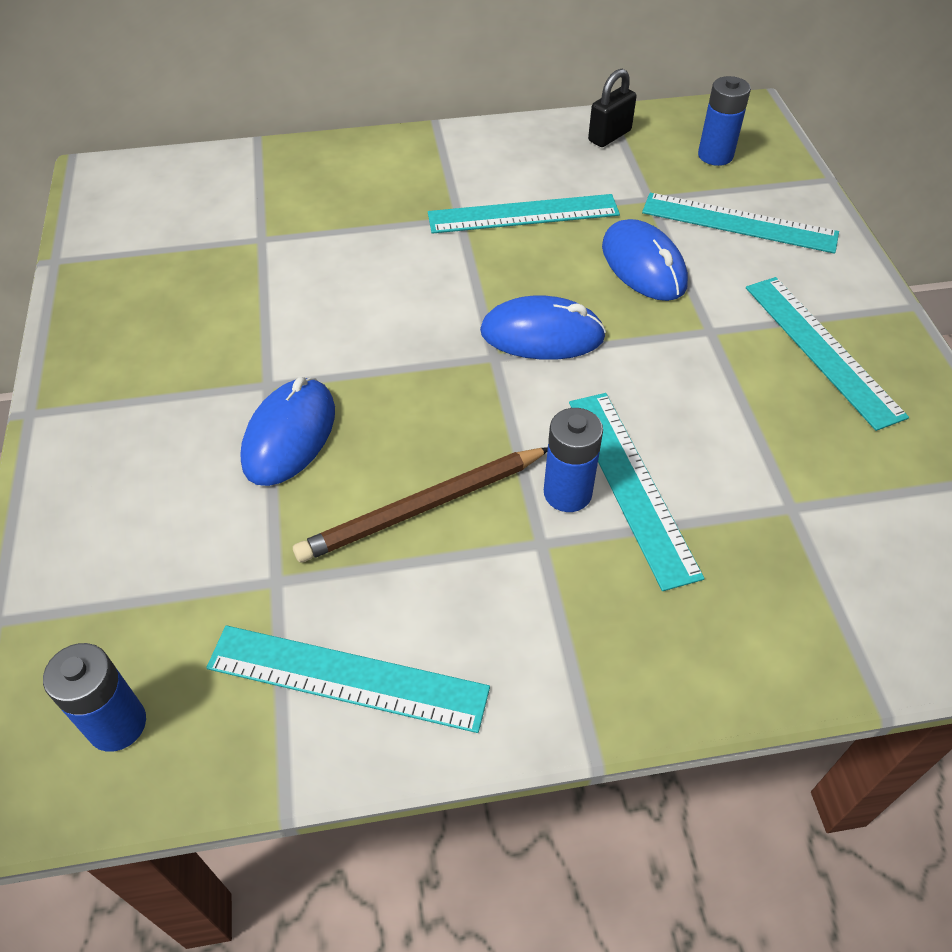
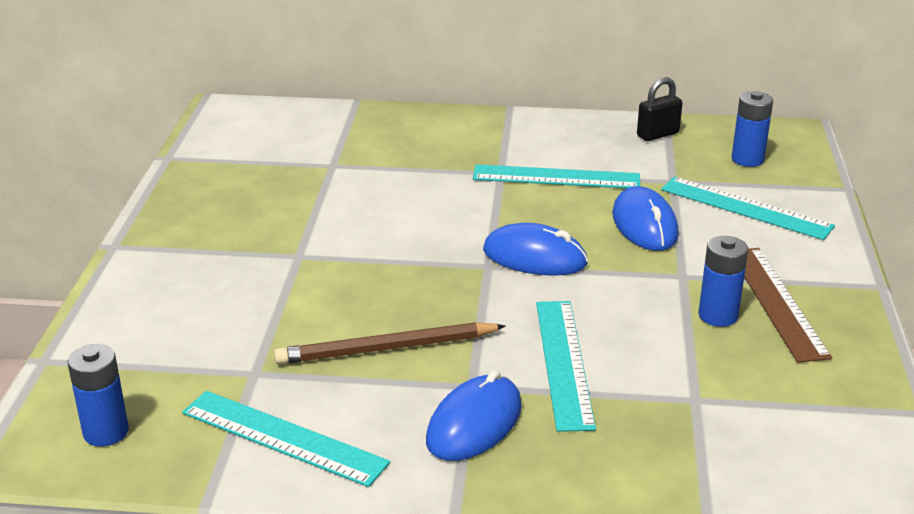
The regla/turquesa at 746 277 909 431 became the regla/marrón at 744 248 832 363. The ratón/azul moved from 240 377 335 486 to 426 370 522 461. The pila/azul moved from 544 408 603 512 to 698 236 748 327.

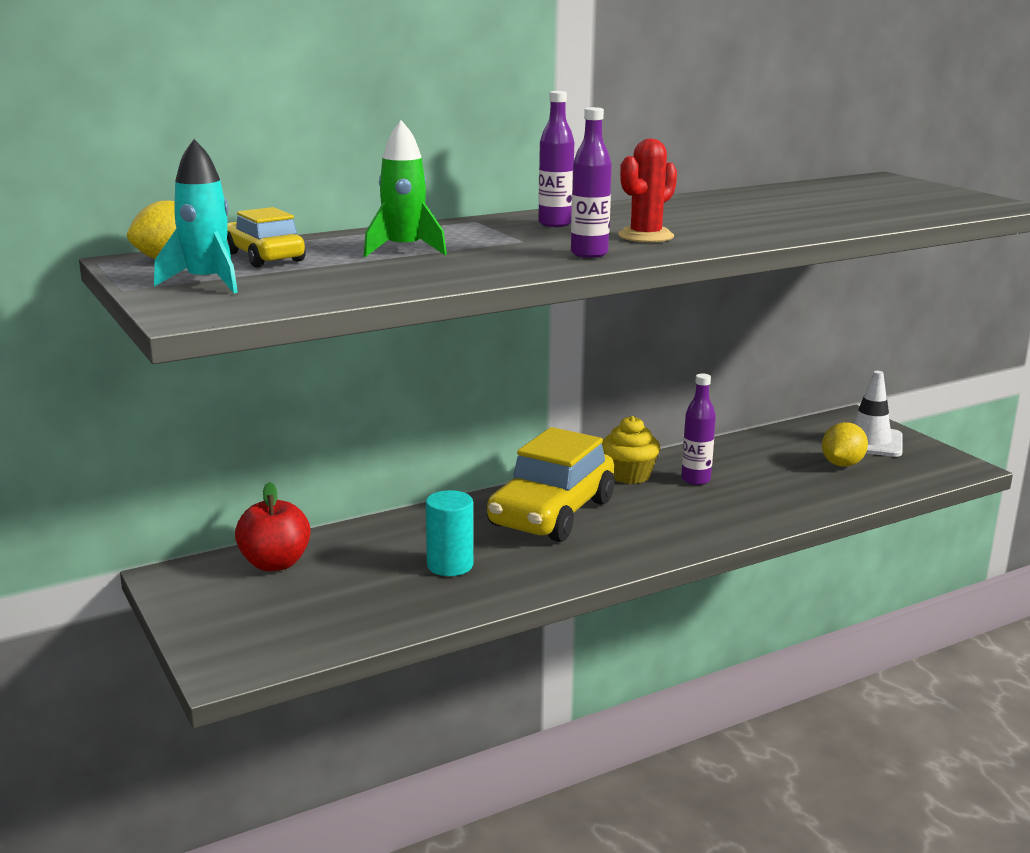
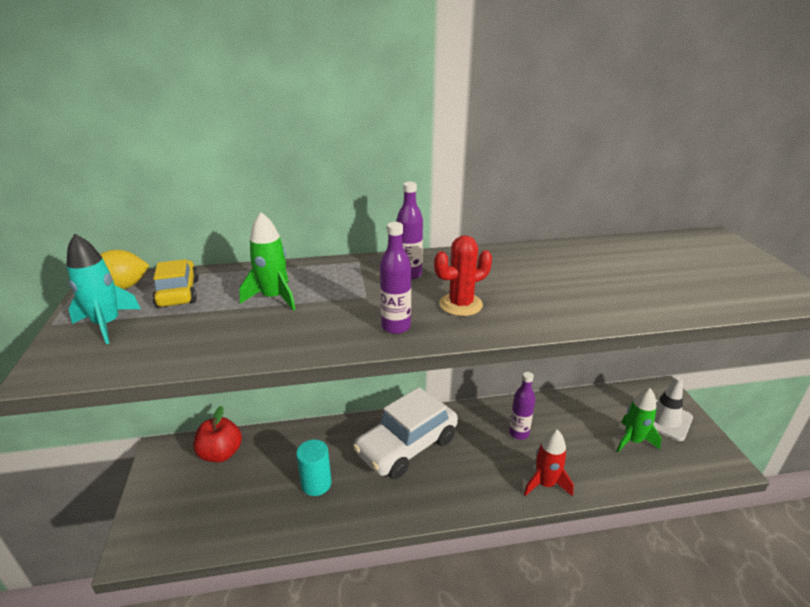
The magdalena/amarillo at 602 416 660 484 disappeared. The limón/amarillo at 822 422 868 467 was replaced by the cohete/verde at 617 388 662 452. The coche/amarillo at 487 427 615 542 became the coche/blanco at 353 387 458 479. The cohete/rojo at 524 429 574 497 appeared.

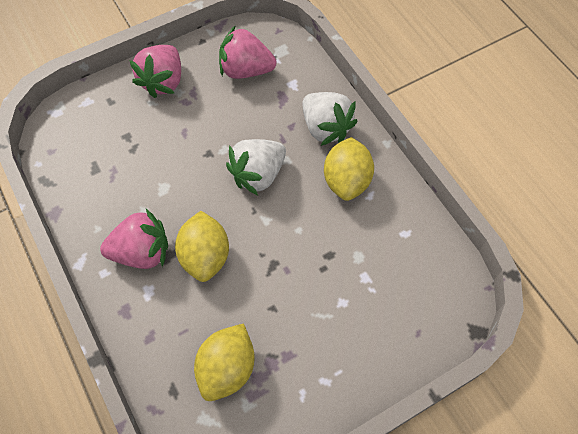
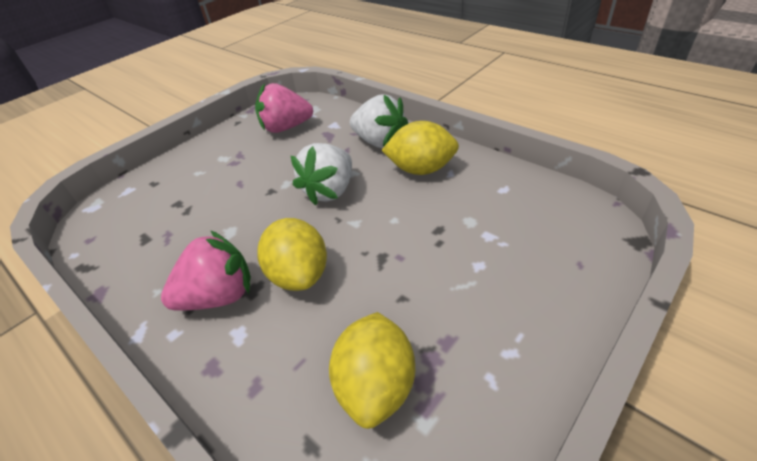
The fresa/rosa at 129 45 181 98 disappeared. The limón/amarillo at 324 137 374 201 turned 75 degrees counterclockwise.

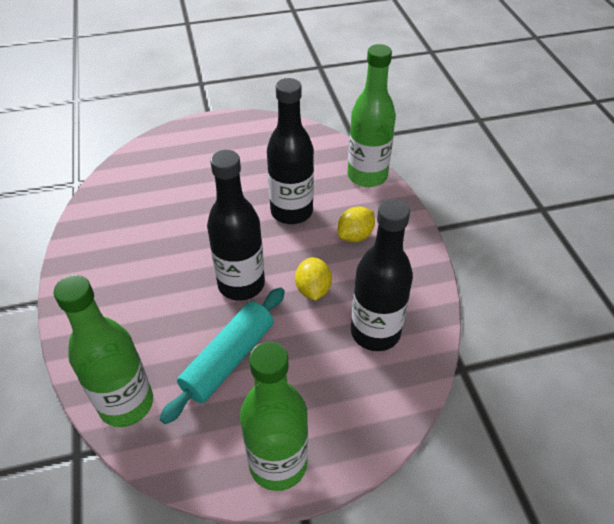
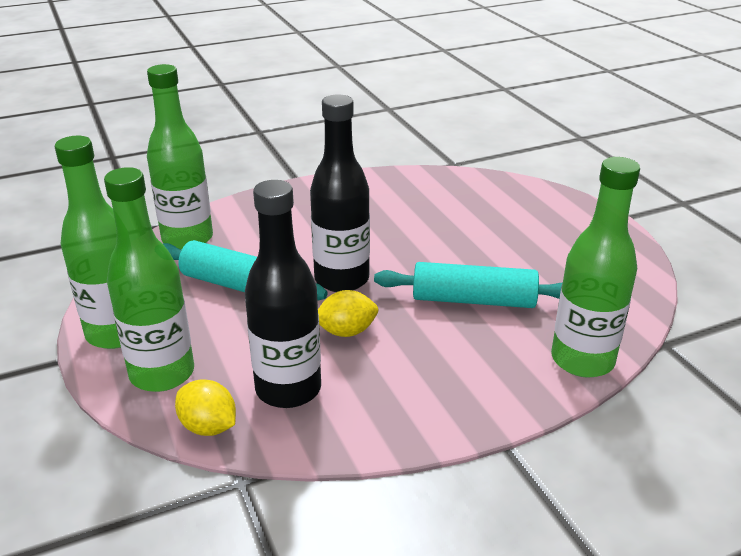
The botella/negro at 267 78 314 224 was replaced by the rodillo/turquesa at 374 262 563 308. The limón/amarillo moved from 337 206 375 242 to 175 379 236 436. The botella/verde at 104 167 194 392 appeared.

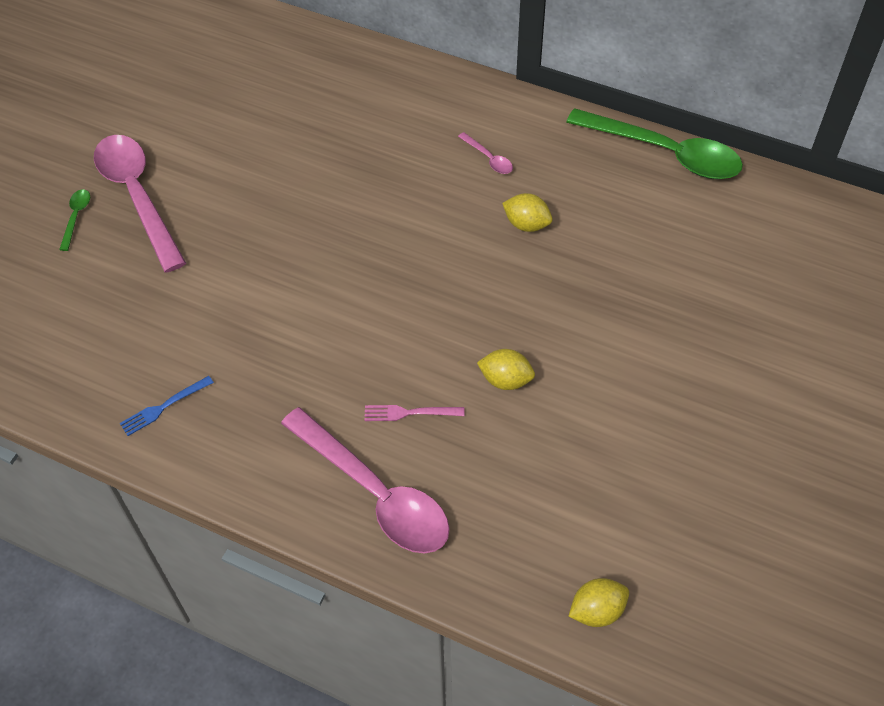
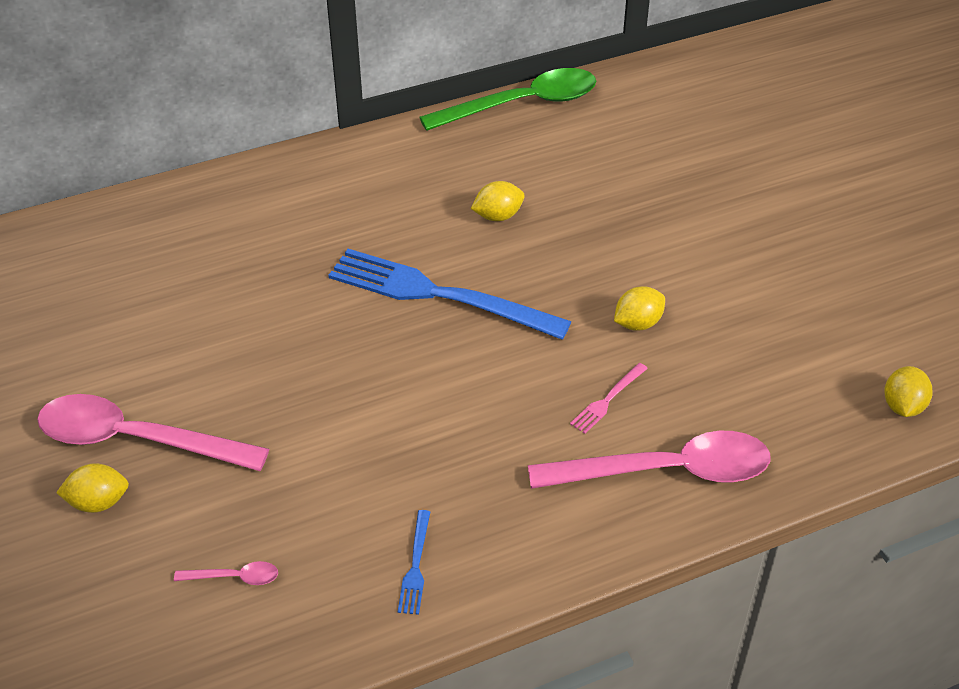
The cuchara/rosa moved from 458 132 513 174 to 174 561 278 585. The cuchara/verde at 59 189 90 251 was replaced by the limón/amarillo at 56 463 129 513. The tenedor/azul at 328 249 572 340 appeared.

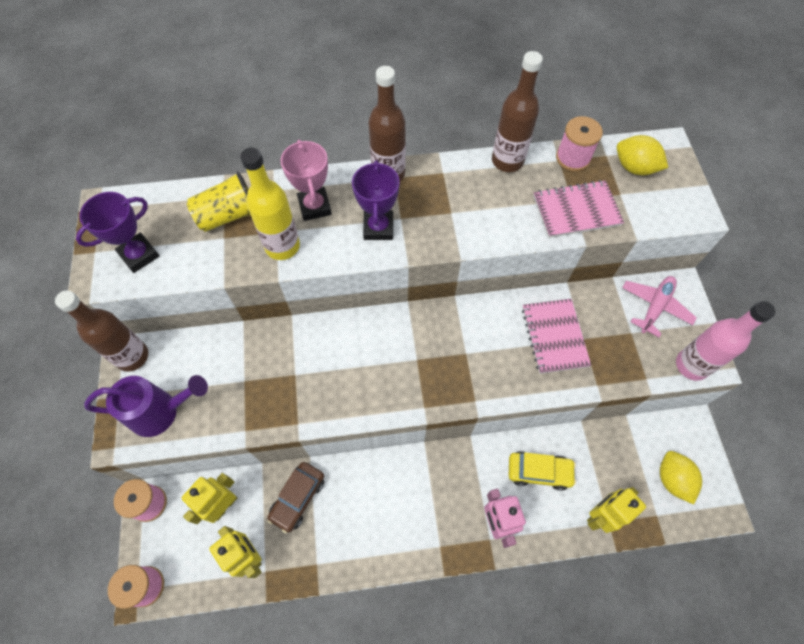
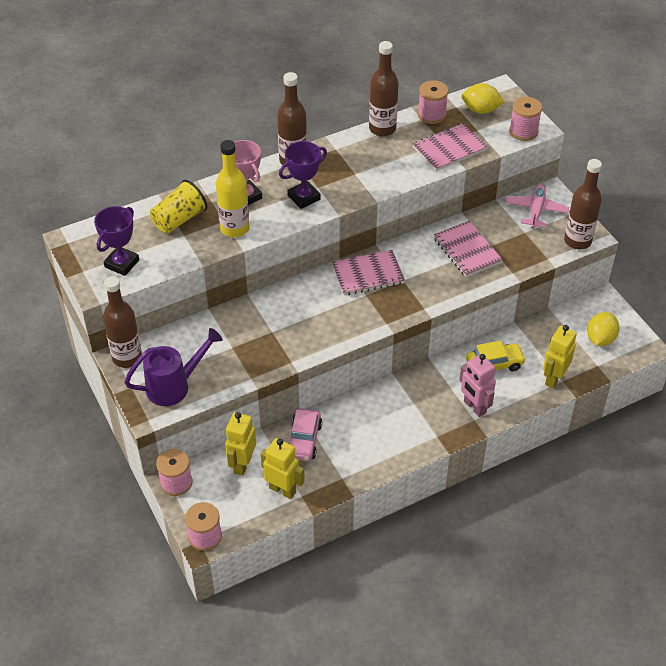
The trofeo/morado at 352 160 400 240 turned 75 degrees clockwise. The botella/rosa at 676 301 775 381 became the botella/marrón at 564 159 602 249. The limón/amarillo at 660 451 702 504 turned 60 degrees clockwise. The coche/marrón at 267 462 324 533 became the coche/rosa at 288 408 322 461. The carrete/rosa at 509 97 542 141 appeared. The cuaderno/rosa at 332 250 405 295 appeared.

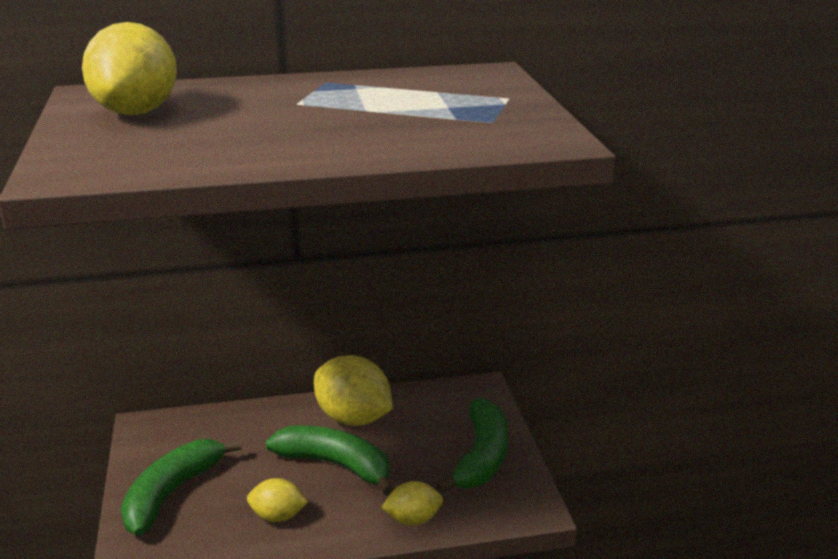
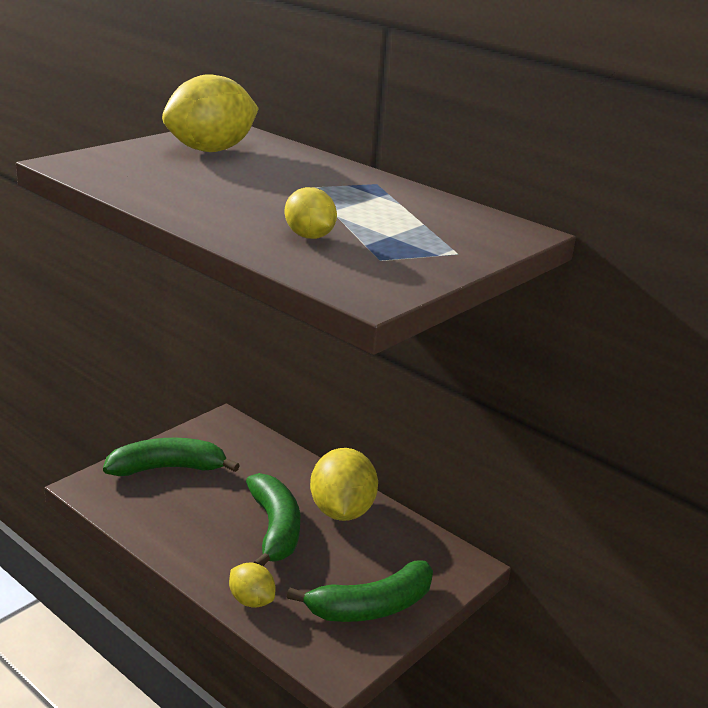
The limón/amarillo moved from 247 478 308 522 to 285 187 337 239.

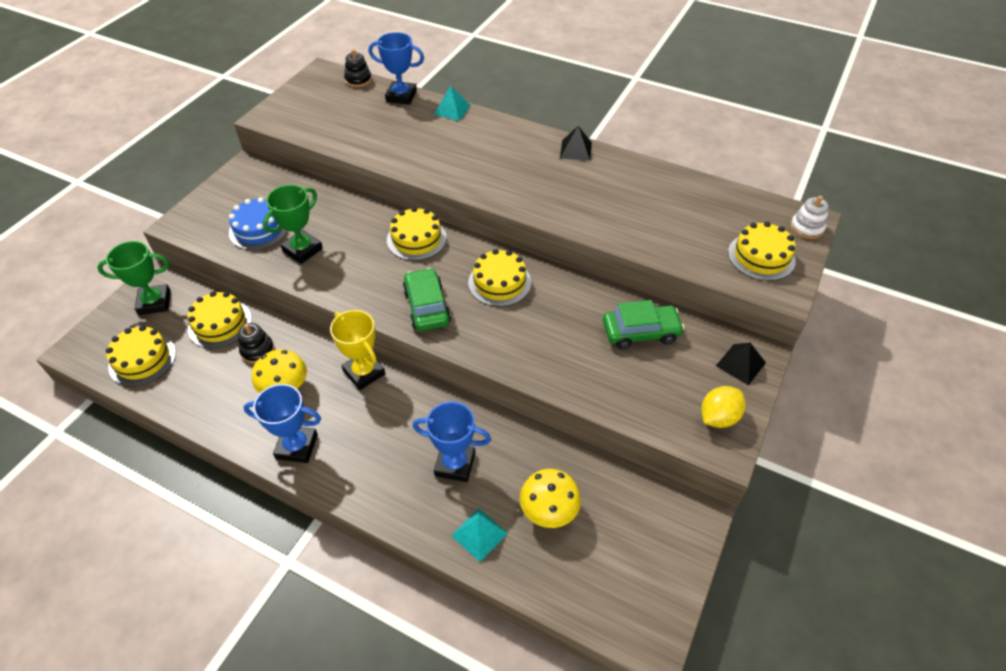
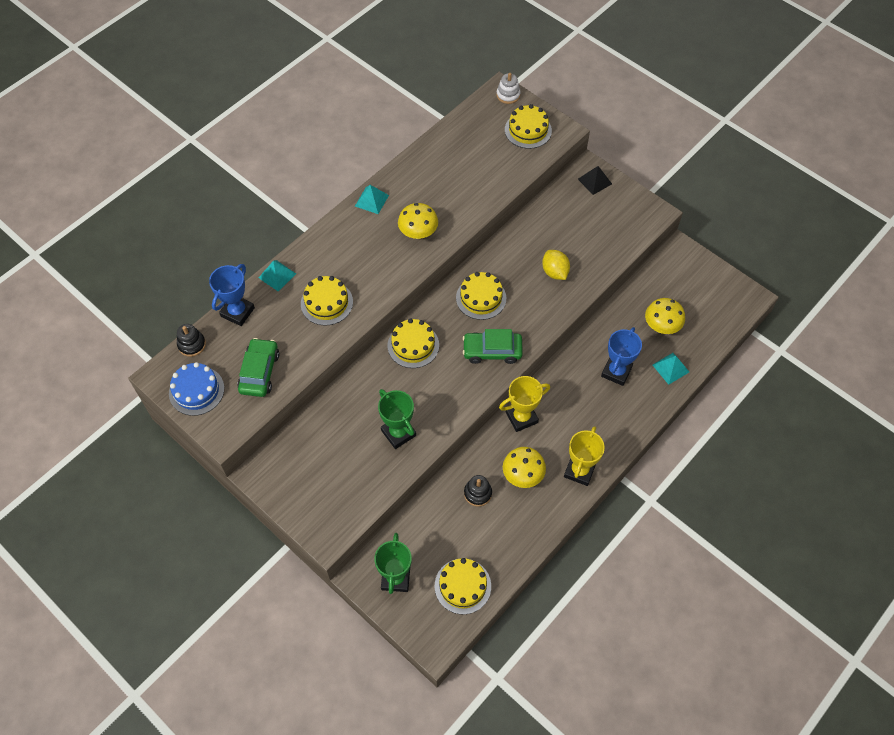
The pirámide/negro at 560 126 592 161 became the pirámide/turquesa at 355 185 389 214. The tarta/azul moved from 229 197 288 250 to 169 362 224 416. The tarta/amarillo moved from 188 291 252 348 to 301 276 353 326. The coche/verde moved from 603 300 685 349 to 237 338 280 397. The trofeo/azul at 244 384 321 463 became the trofeo/amarillo at 564 426 605 486. The limón/amarillo moved from 701 386 746 428 to 542 250 570 280. The seta/amarillo at 398 203 438 239 appeared.

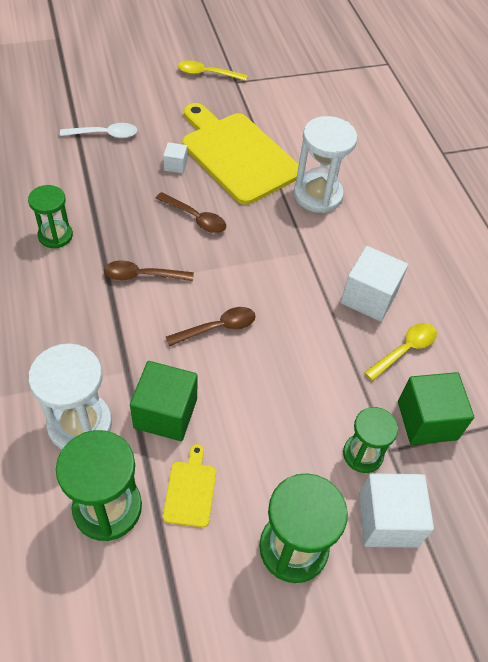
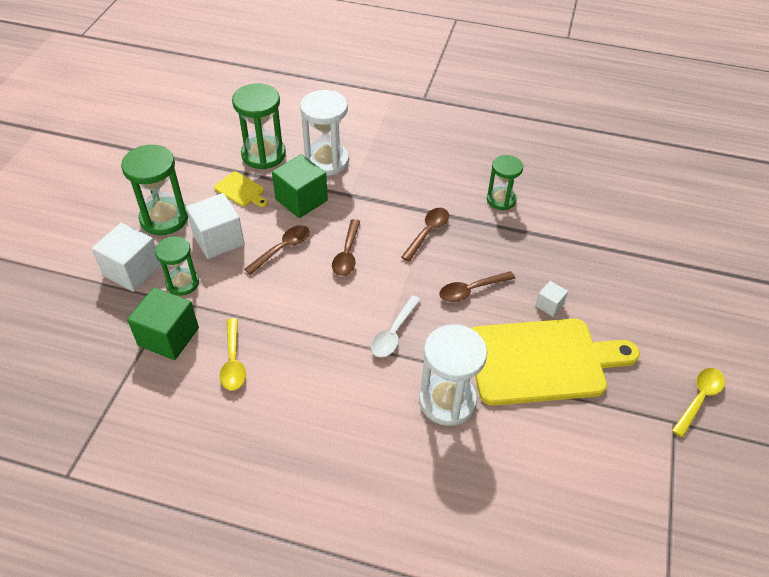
The cuchara/blanco moved from 60 123 138 138 to 371 296 421 357. The cubo/blanco moved from 341 246 408 321 to 186 193 244 259. The cuchara/marrón at 244 225 310 275 appeared.

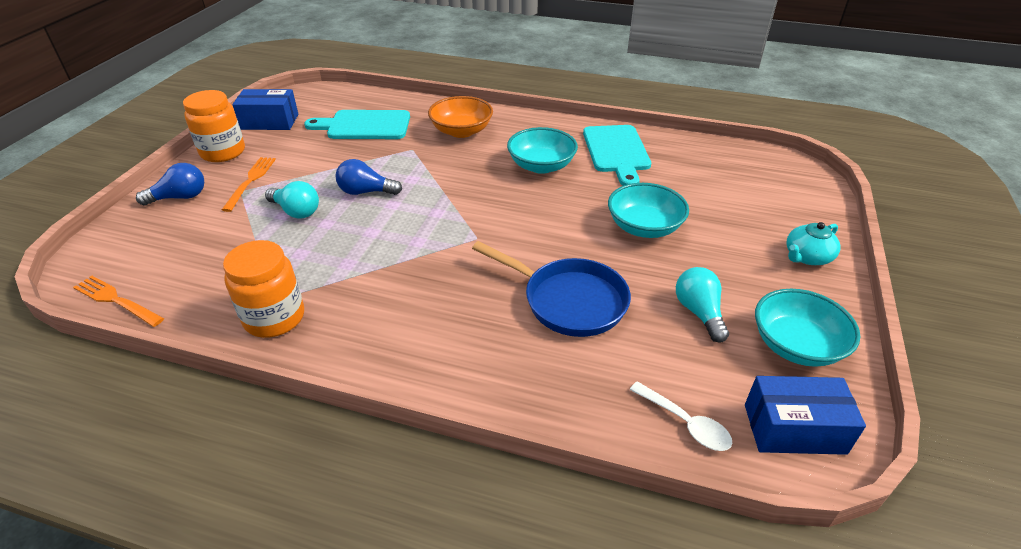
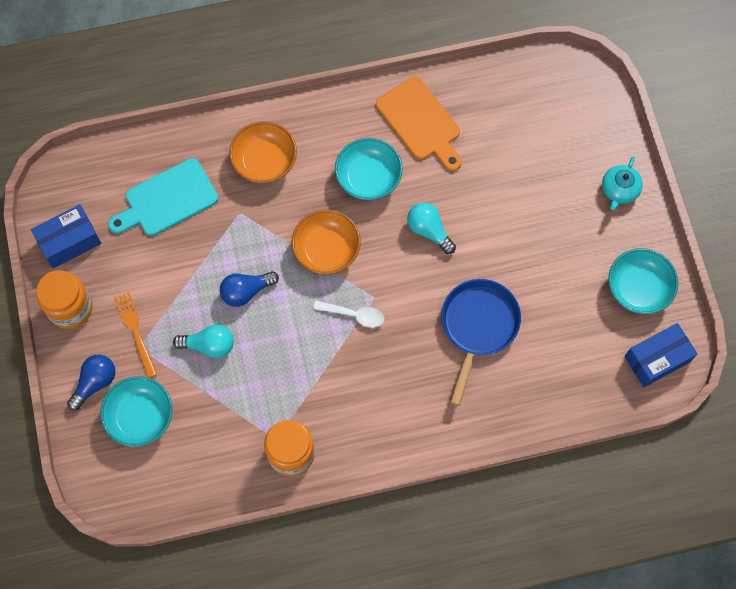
The tabla de cortar/turquesa at 583 125 651 186 became the tabla de cortar/naranja at 376 76 462 171. The cuenco/turquesa moved from 608 183 689 238 to 100 376 172 447. The sartén/azul at 472 241 631 337 turned 75 degrees counterclockwise. The bombilla/turquesa moved from 676 267 729 343 to 407 203 456 254. The tenedor/naranja at 73 276 164 327 disappeared. The cuchara/blanco moved from 629 381 733 451 to 313 300 384 328. The cuenco/naranja at 291 210 361 275 appeared.

